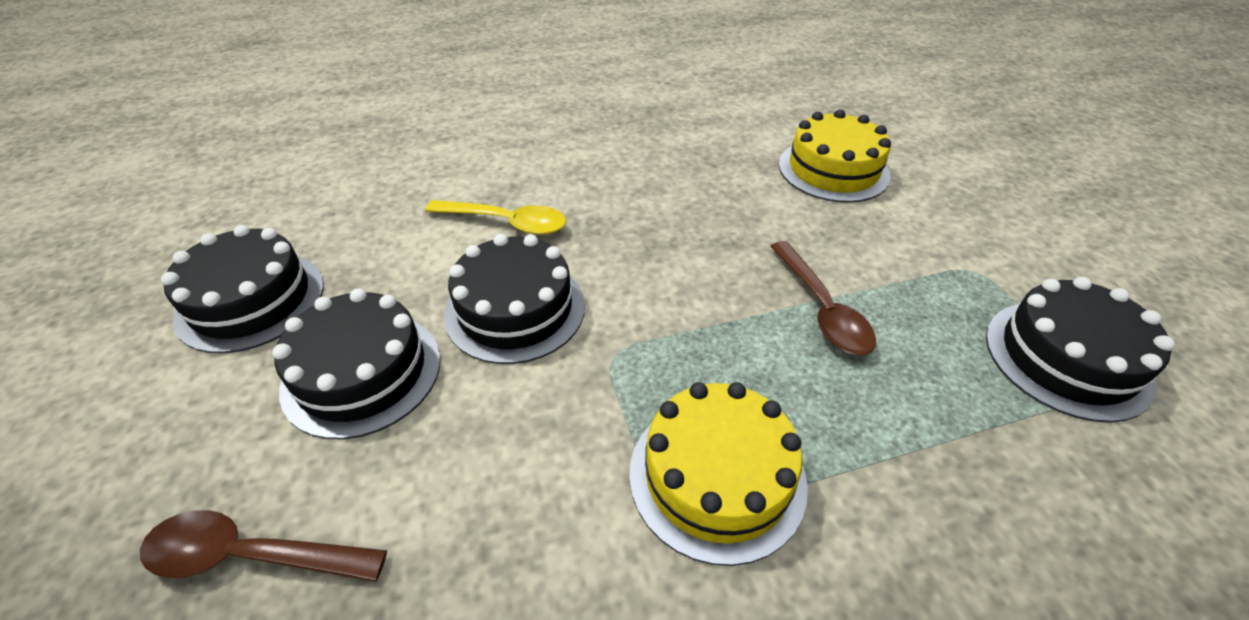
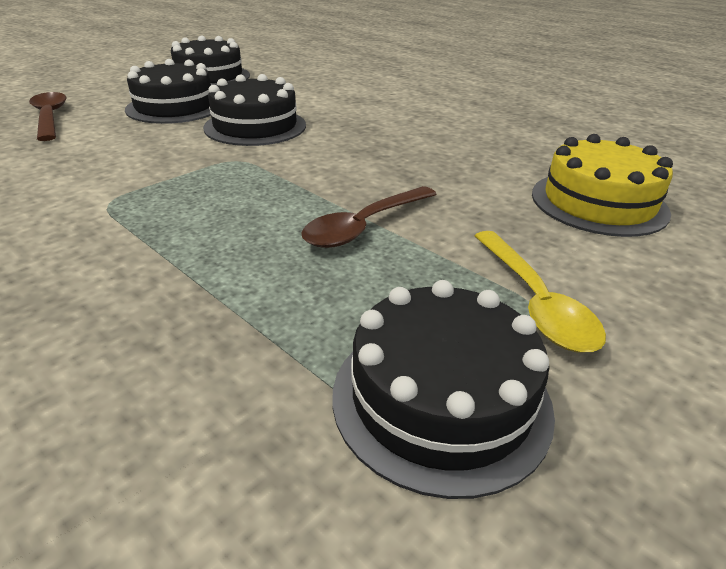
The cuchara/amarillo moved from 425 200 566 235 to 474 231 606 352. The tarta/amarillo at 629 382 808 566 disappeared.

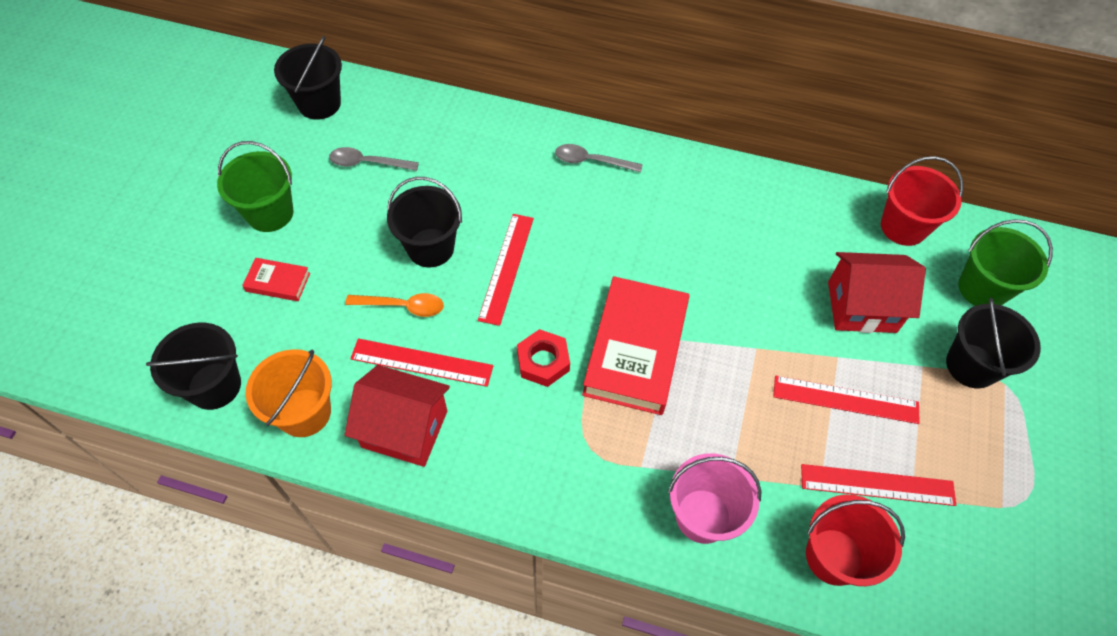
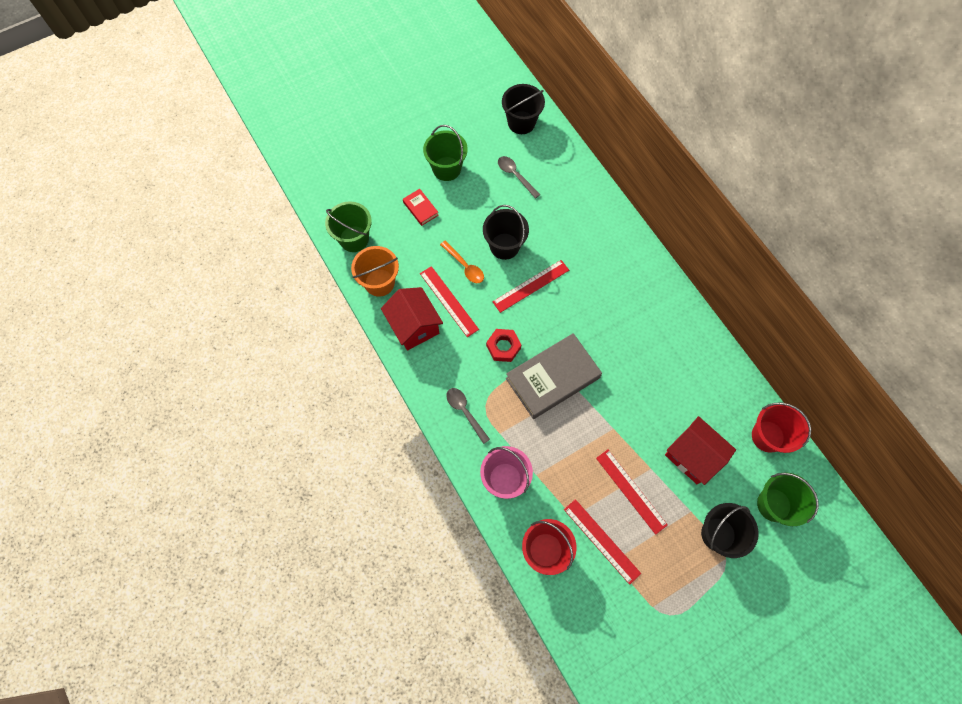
The cuchara/gris moved from 555 144 643 173 to 446 388 490 444. The libro/rojo at 582 276 689 415 became the libro/gris at 506 333 602 419. The balde/negro at 146 323 241 410 became the balde/verde at 325 202 372 252.

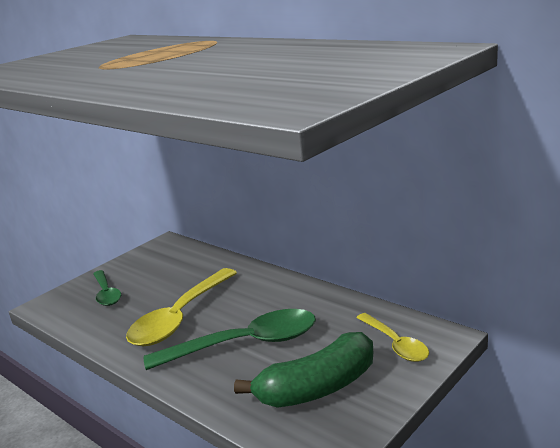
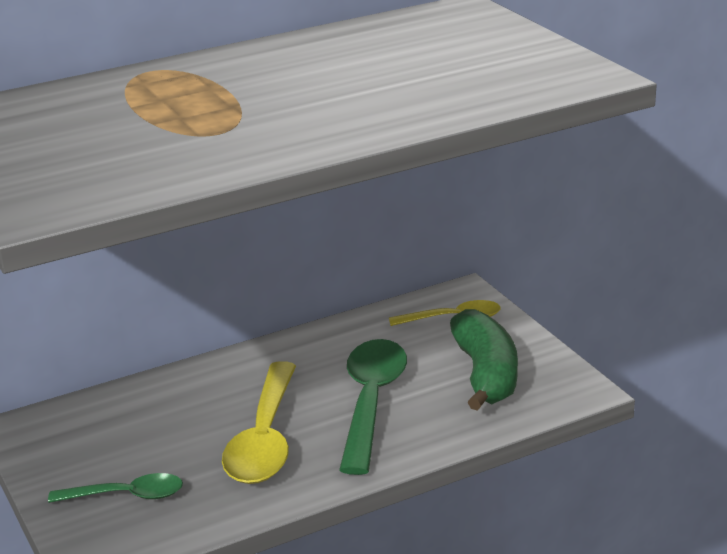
The cuchara/amarillo at 126 268 237 346 turned 45 degrees clockwise.

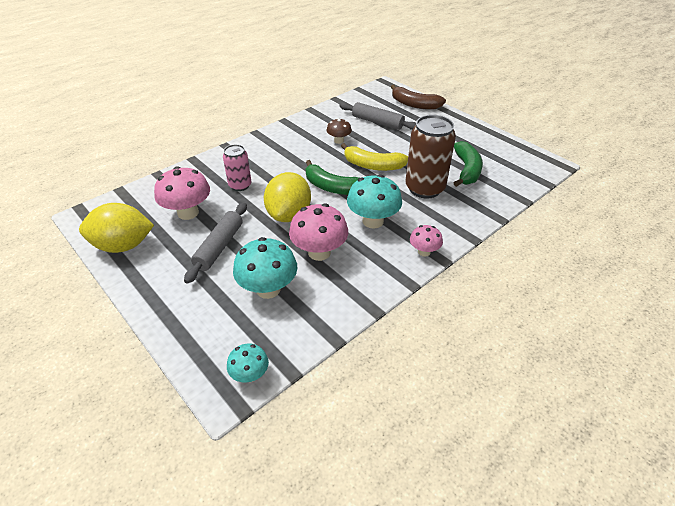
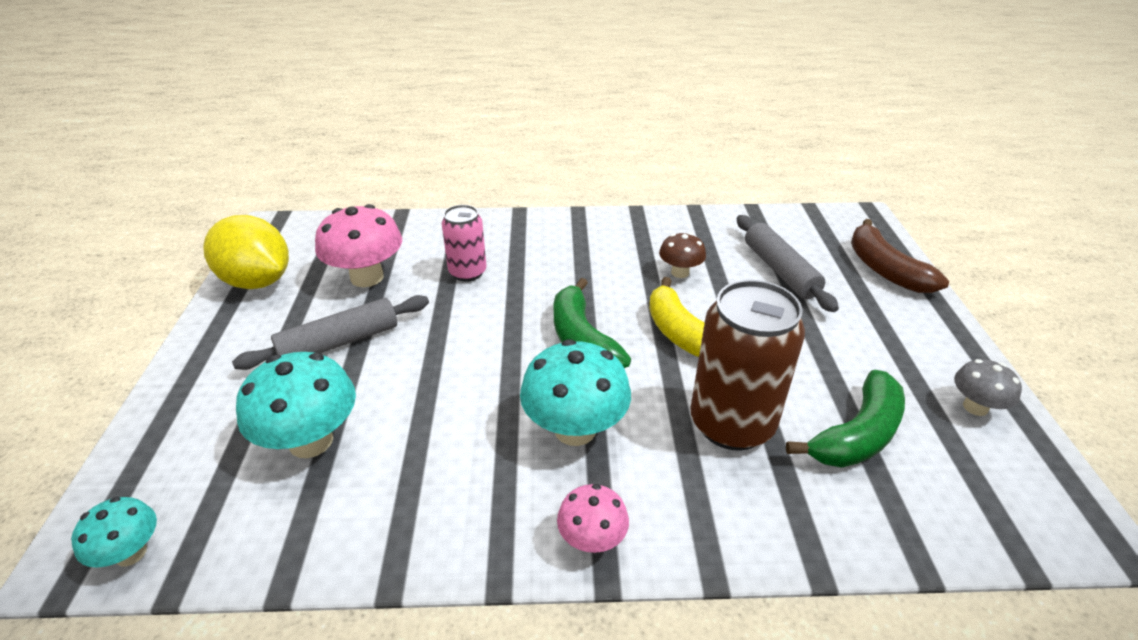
The limón/amarillo at 264 172 311 222 disappeared. The seta/rosa at 289 204 348 261 disappeared. The seta/gris at 954 359 1022 416 appeared.

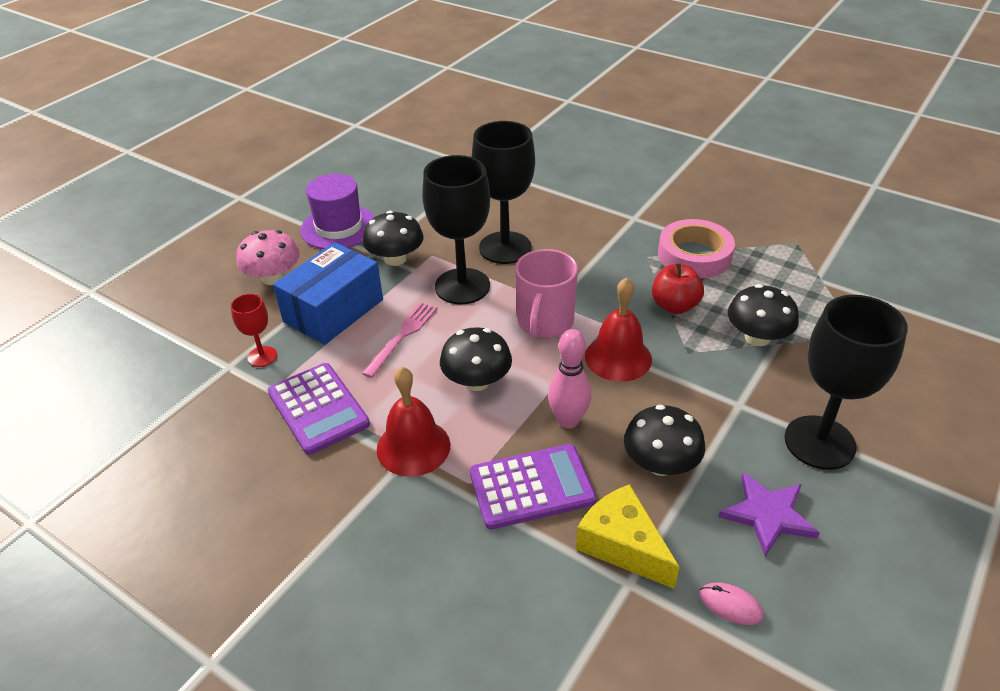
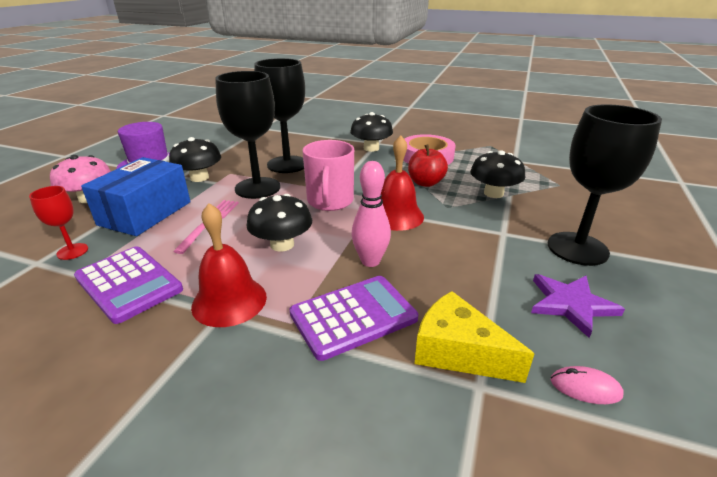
The seta/negro moved from 624 405 705 476 to 350 112 393 152.

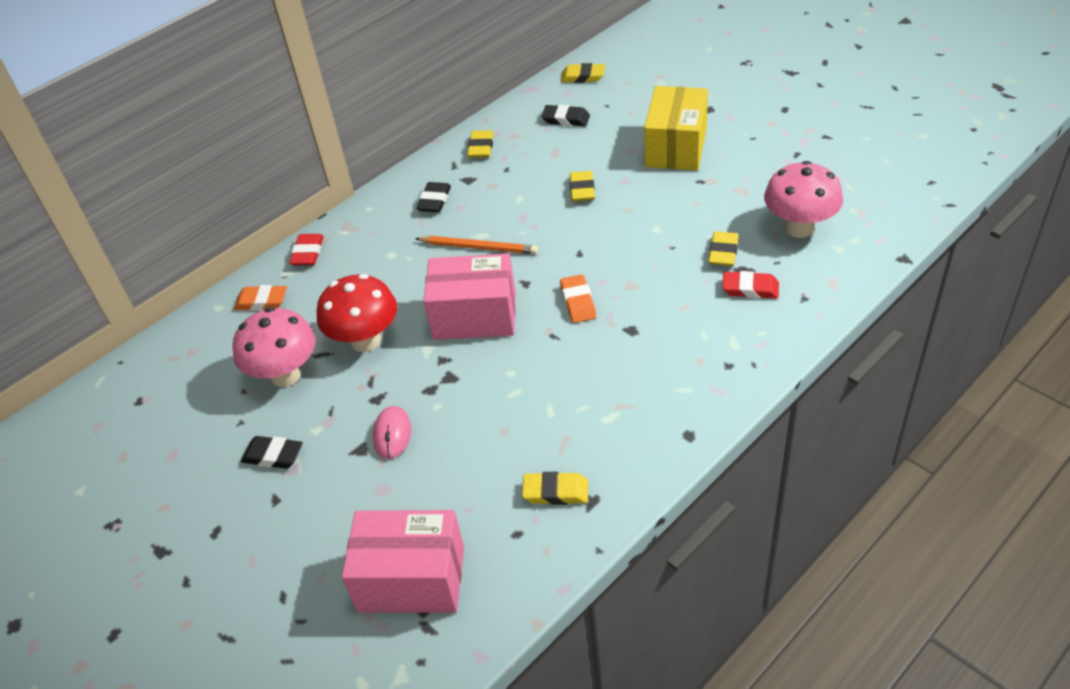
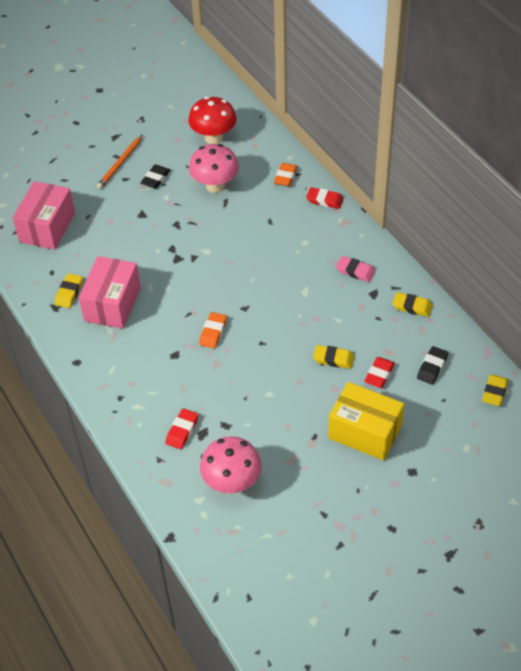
The goma de borrar/negro at 416 182 451 212 became the goma de borrar/rosa at 336 256 375 282. The goma de borrar/amarillo at 708 231 739 266 disappeared. The lápiz/naranja moved from 415 236 538 254 to 97 135 142 189. The caja/rosa moved from 423 253 516 340 to 79 256 141 329. The seta/rojo moved from 317 274 397 352 to 188 96 237 144. The goma de borrar/naranja at 560 274 596 323 turned 75 degrees counterclockwise. The ratón/rosa at 373 406 411 459 disappeared. The goma de borrar/rojo at 364 357 395 388 appeared.

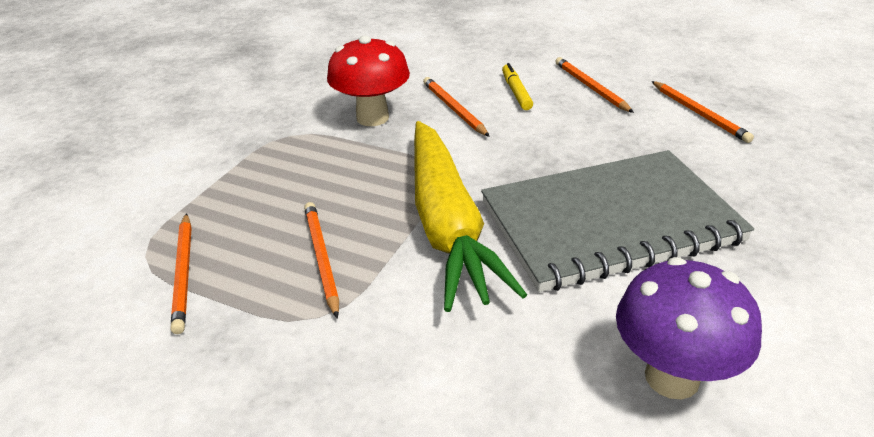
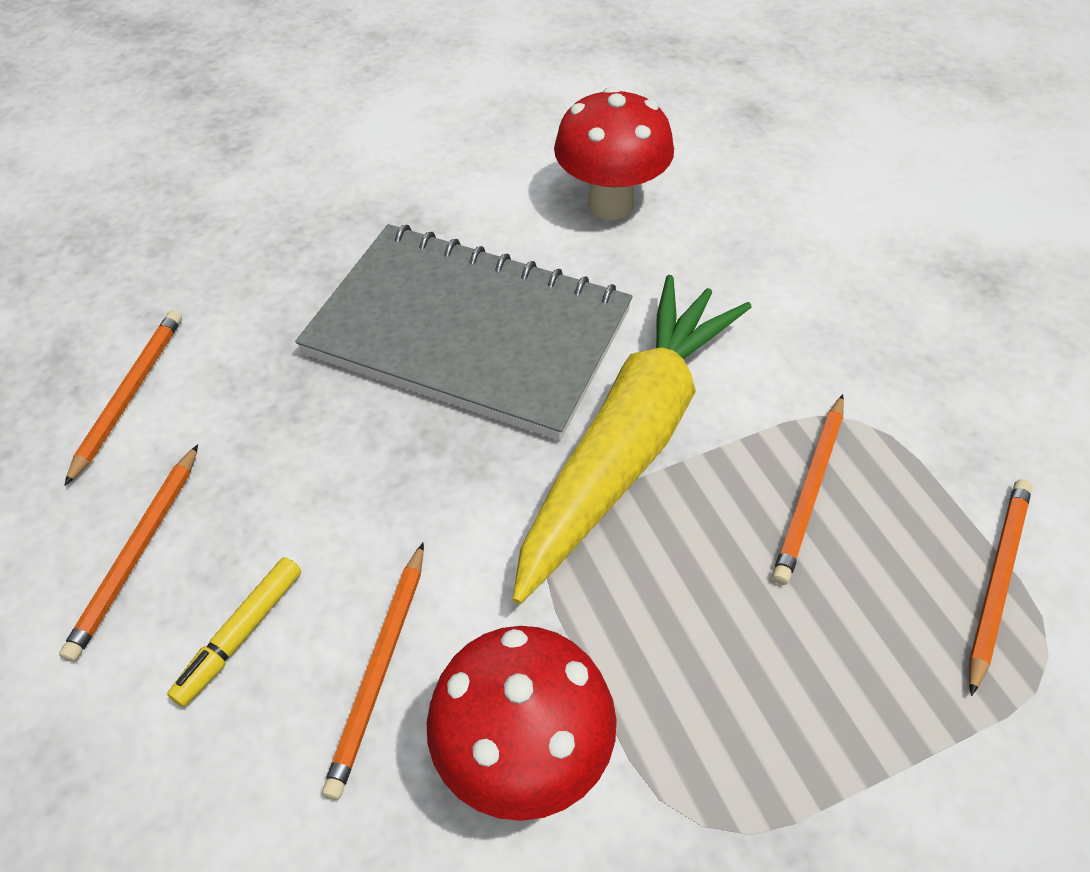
The seta/morado at 616 257 762 399 became the seta/rojo at 554 86 674 220.

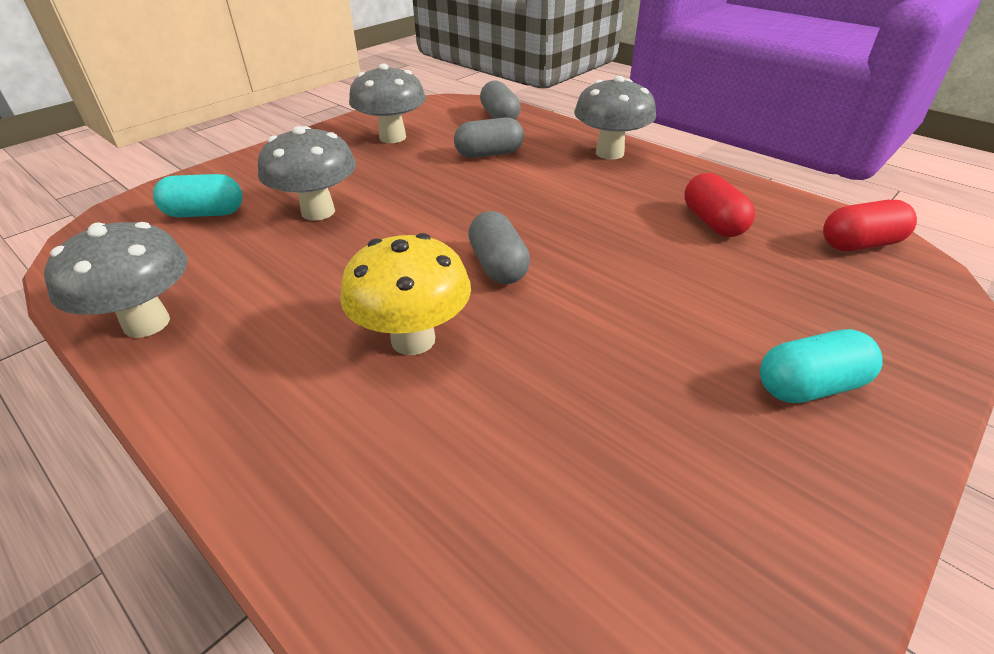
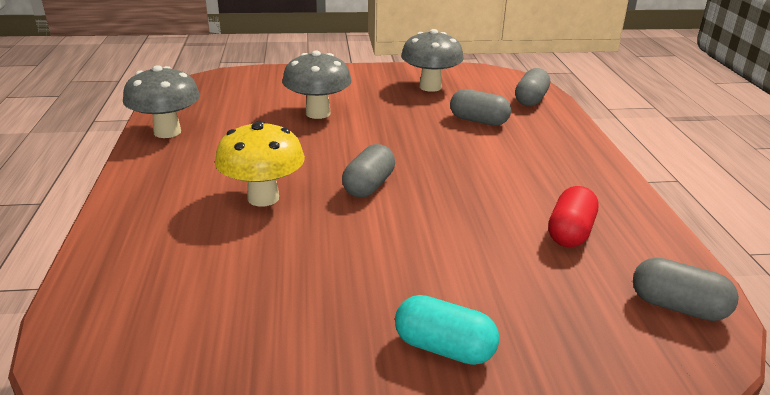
The seta/gris at 574 76 656 160 disappeared. The cápsula/turquesa at 153 174 243 217 disappeared. The cápsula/rojo at 823 200 917 251 became the cápsula/gris at 633 258 739 321.

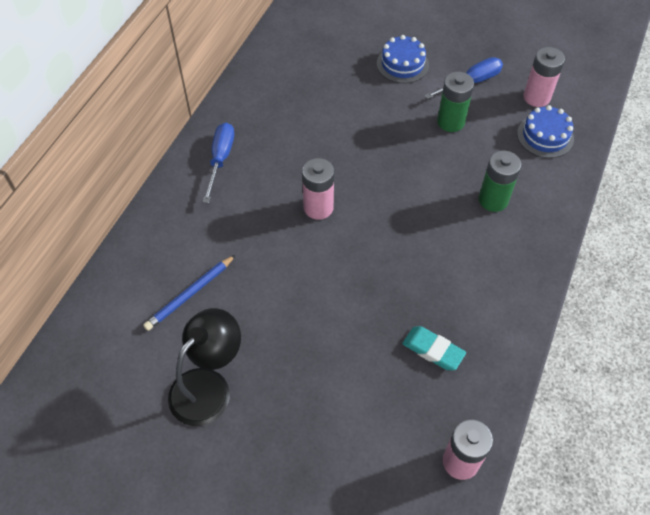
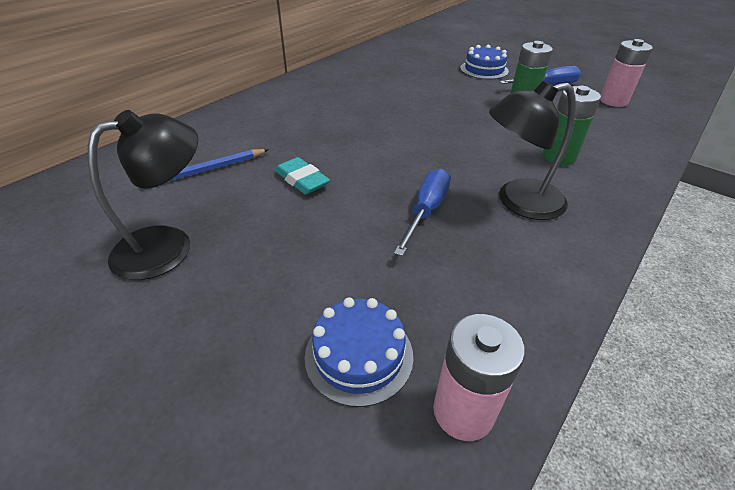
The tarta/azul moved from 517 105 574 158 to 305 297 413 407. The destornillador/azul moved from 203 122 234 203 to 394 169 451 256. The pila/rosa at 302 158 334 220 disappeared. The goma de borrar/turquesa moved from 402 326 466 370 to 275 157 330 194. The lámpara/negro at 489 80 576 220 appeared.

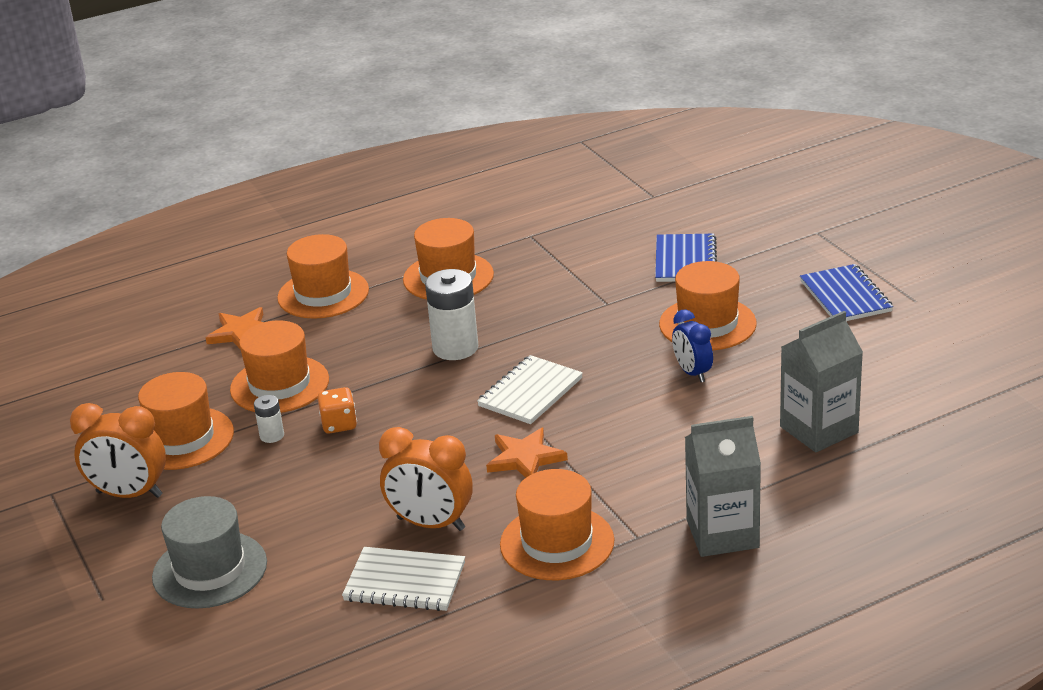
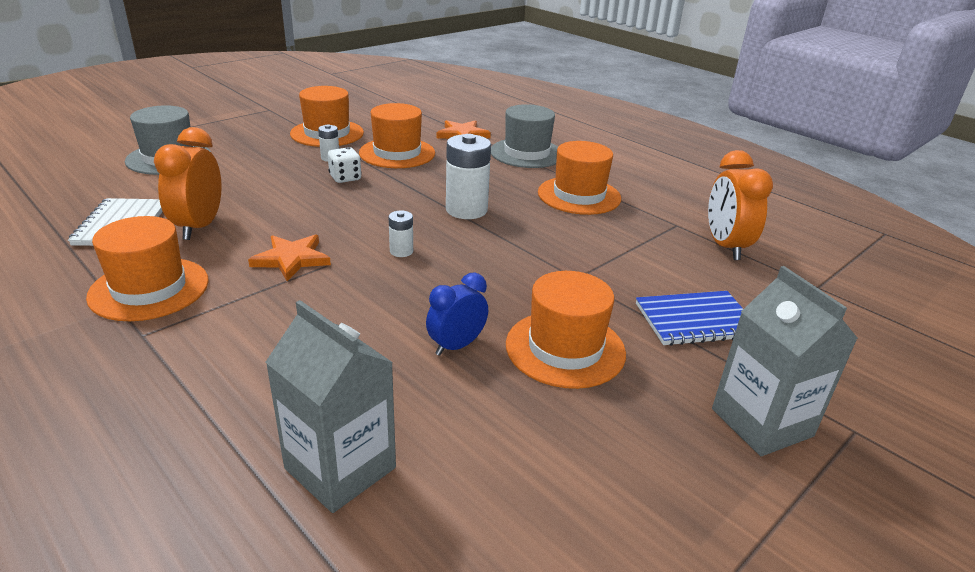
The sombrero/naranja at 277 234 369 319 became the sombrero/gris at 491 104 558 168. The cuaderno/azul at 800 264 893 321 disappeared. The cuaderno/blanco at 477 355 583 424 was replaced by the pila/blanco at 389 210 413 257. The dado/naranja at 318 387 357 434 became the dado/blanco at 328 147 361 183. The despertador/naranja moved from 70 403 166 498 to 708 150 773 260. The cartón de leche/gris moved from 685 416 761 557 to 712 266 858 456.

